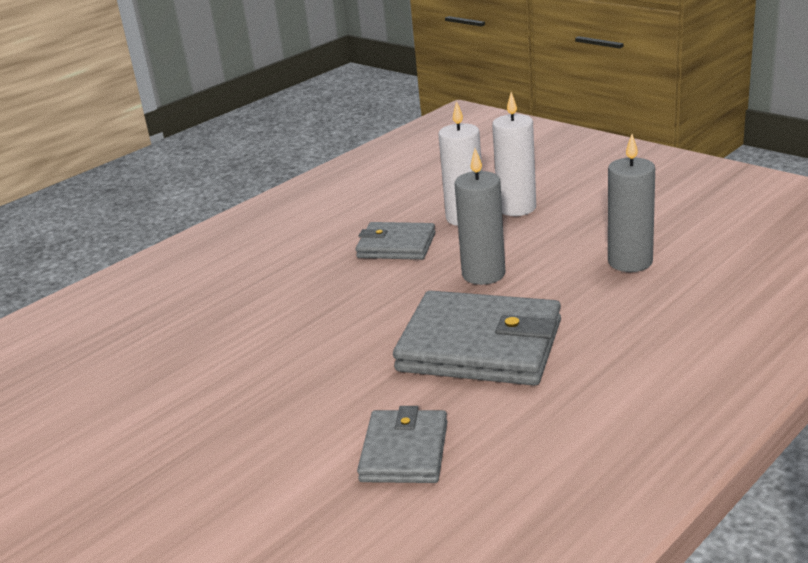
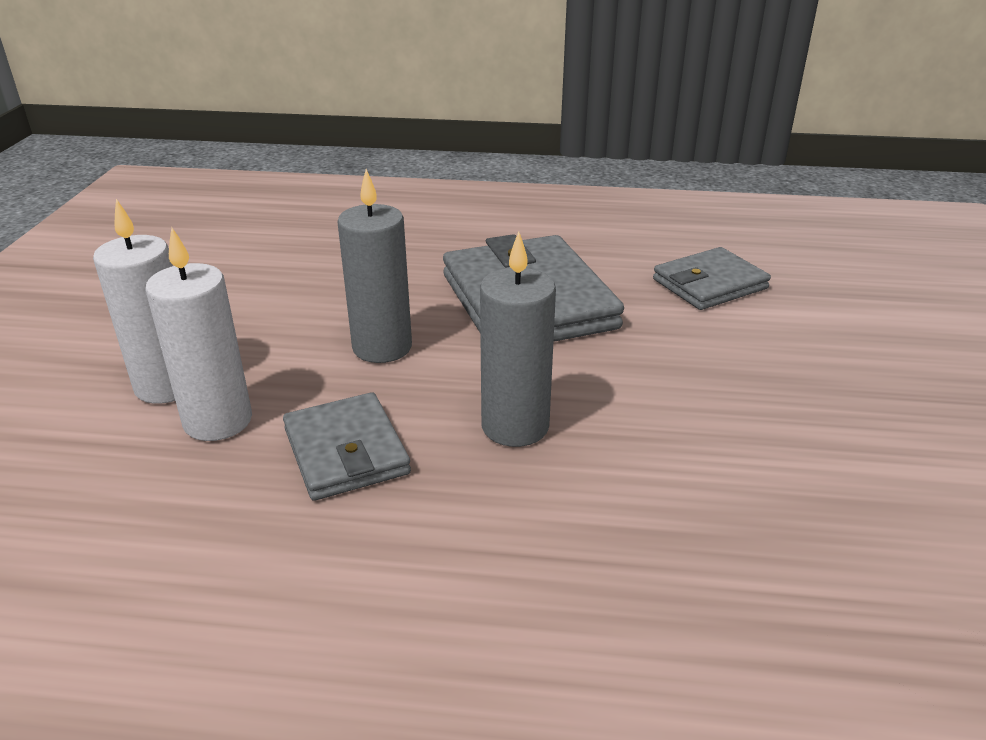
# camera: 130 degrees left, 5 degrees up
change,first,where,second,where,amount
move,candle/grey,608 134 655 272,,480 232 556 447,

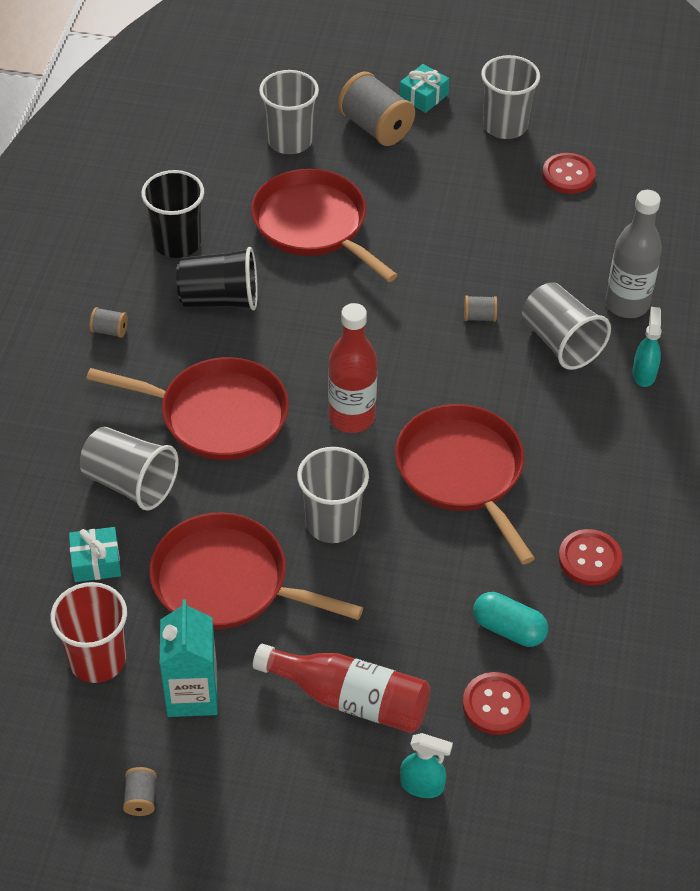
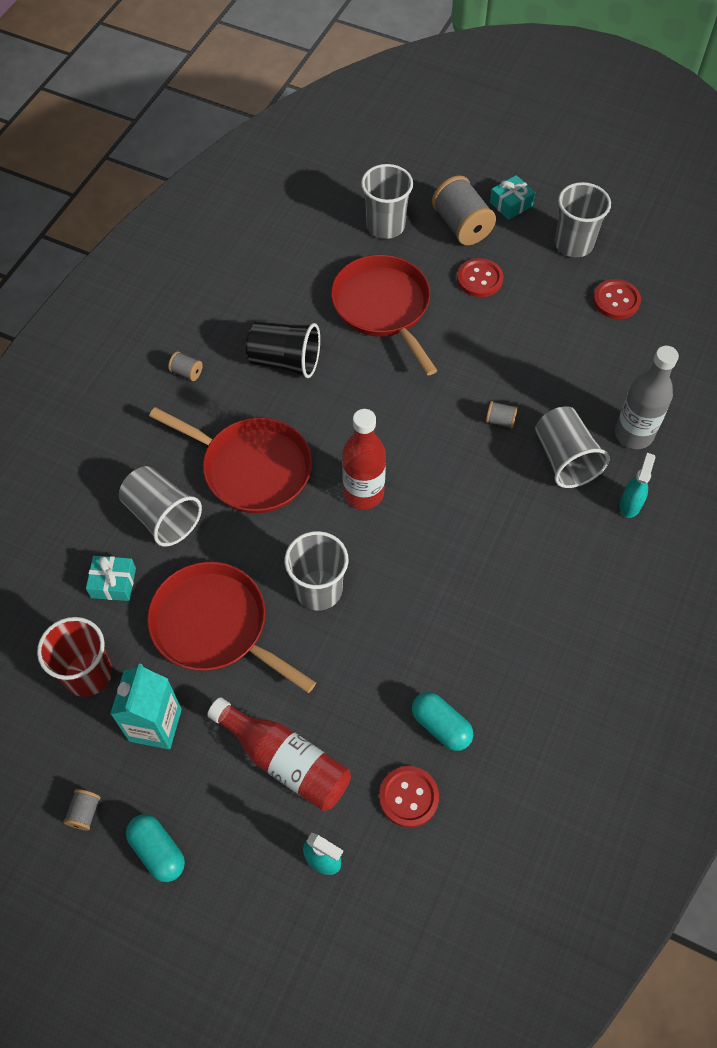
# camera: 15 degrees right, 10 degrees up
change,first,where,second,where,amount
insert,,,capsule/turquoise,126 814 185 882,
move,button/red,559 529 622 586,,457 258 503 297,
delete,cup/black,141 170 204 258,,,
delete,pan/red,395 404 535 564,,,

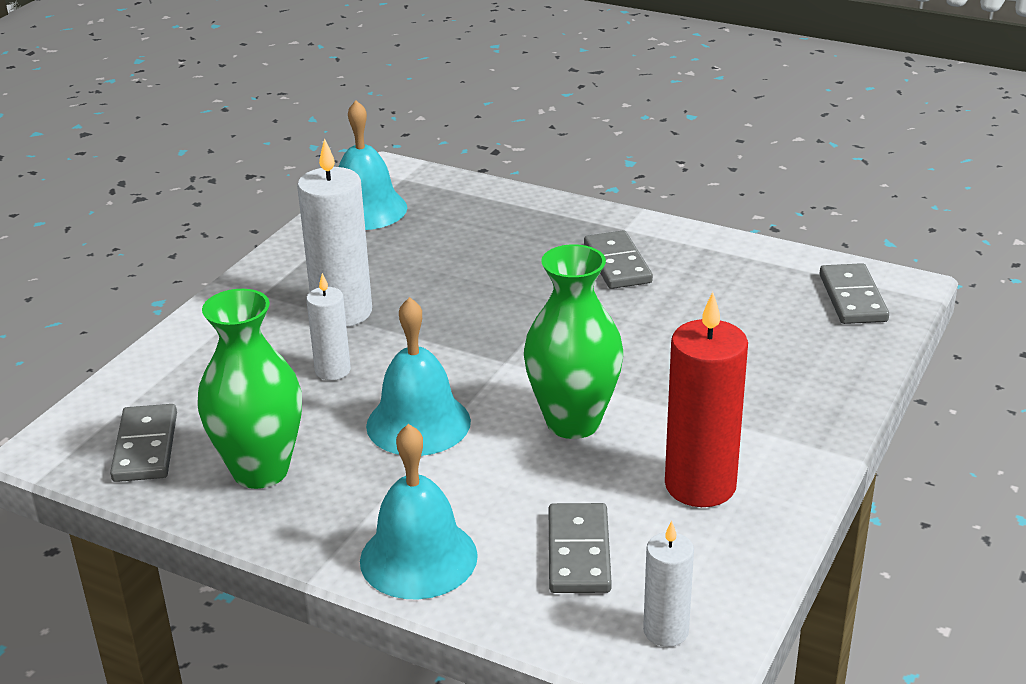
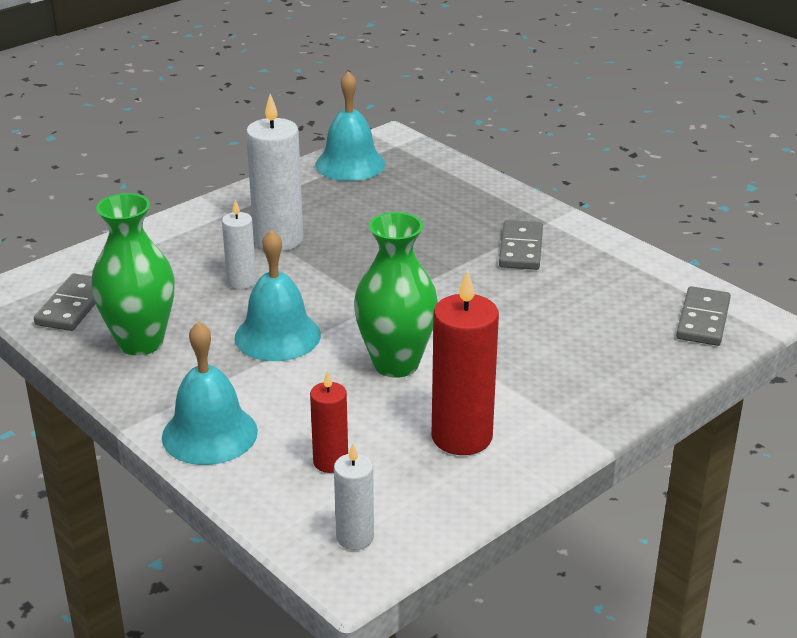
# camera: 20 degrees right, 0 degrees up
change,first,where,second,where,amount
replace,domino/grey,549 503 612 593,candle/red,310 370 348 473,

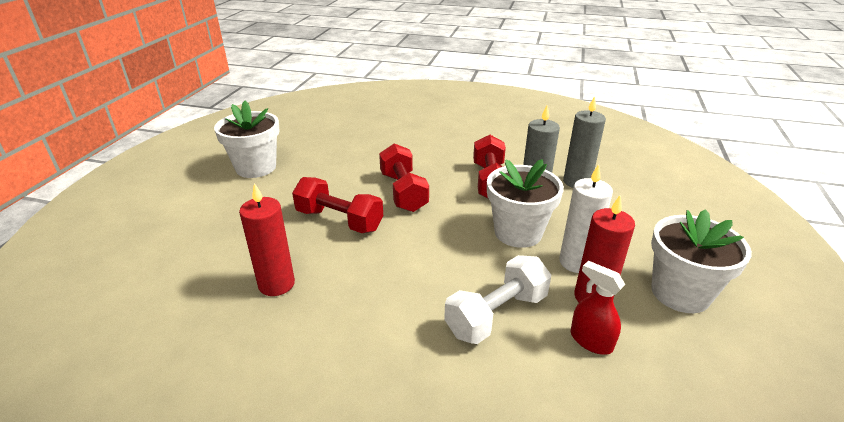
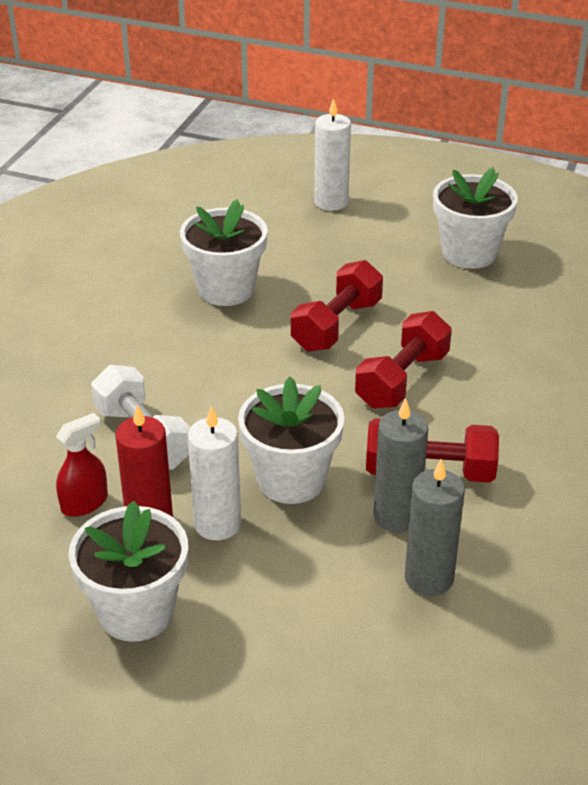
# camera: 95 degrees right, 5 degrees up
change,first,where,second,where,amount
replace,candle/red,239 183 295 296,flower pot/white,180 199 268 306,
insert,,,candle/white,314 98 351 211,
rotate,dumbbell/red,379 143 429 212,,355 311 452 409,45 degrees counterclockwise

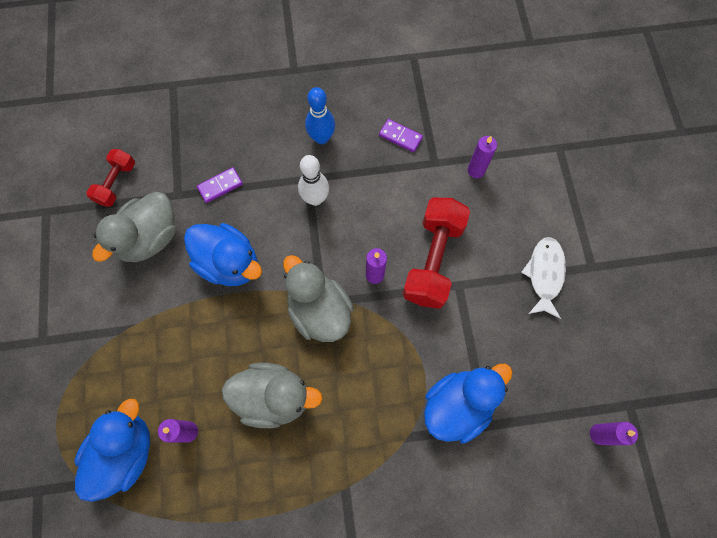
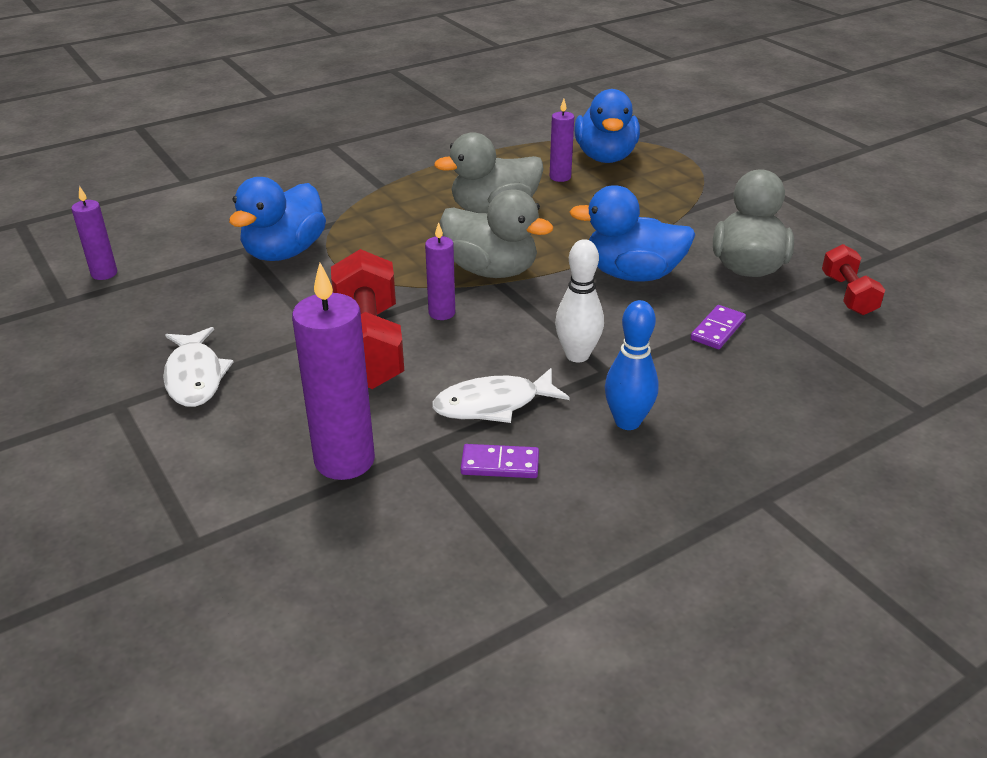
# camera: 155 degrees right, 35 degrees down
change,first,where,second,where,amount
resize,candle/purple,468 136 497 178,,292 263 375 480,x1.85
insert,,,fish/white,432 368 570 423,

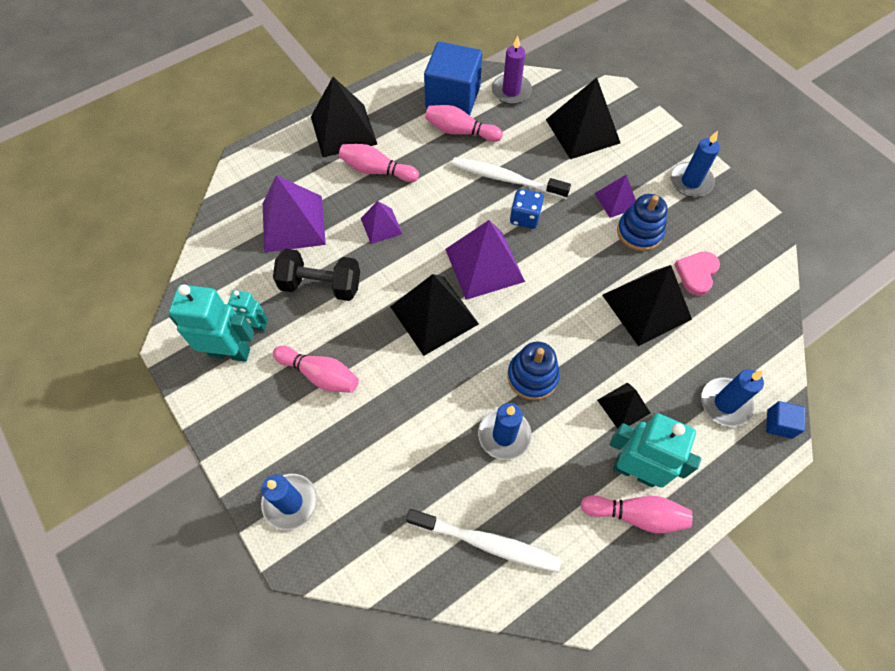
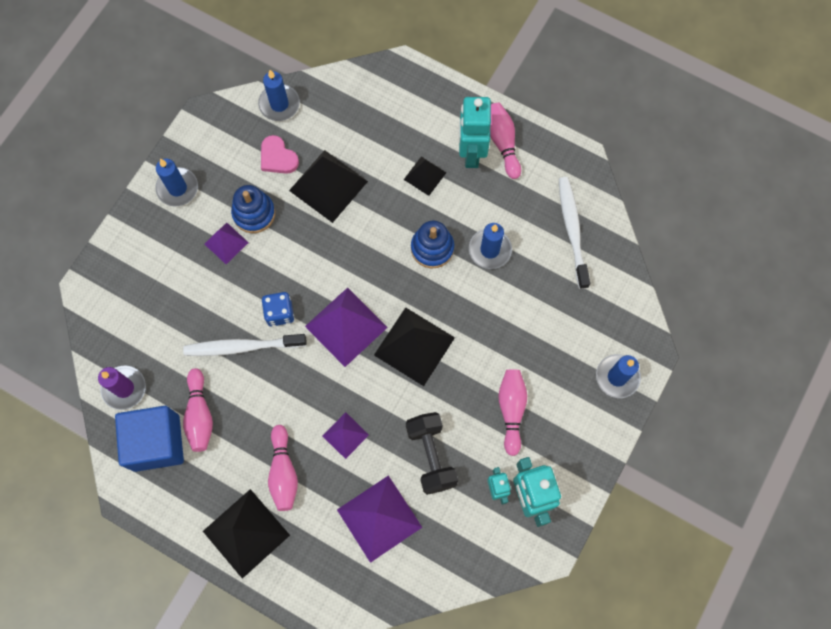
# camera: 115 degrees left, 10 degrees up
change,first,where,second,where,amount
rotate,toothbrush/white,452 157 571 199,,183 334 307 356,90 degrees clockwise
move,candle/blue,701 369 764 427,,258 70 300 121,
rotate,heart/pink,674 251 720 296,,261 135 299 174,45 degrees clockwise
delete,pyramid/black,546 77 620 159,,,
delete,cube/blue,766 401 805 439,,,

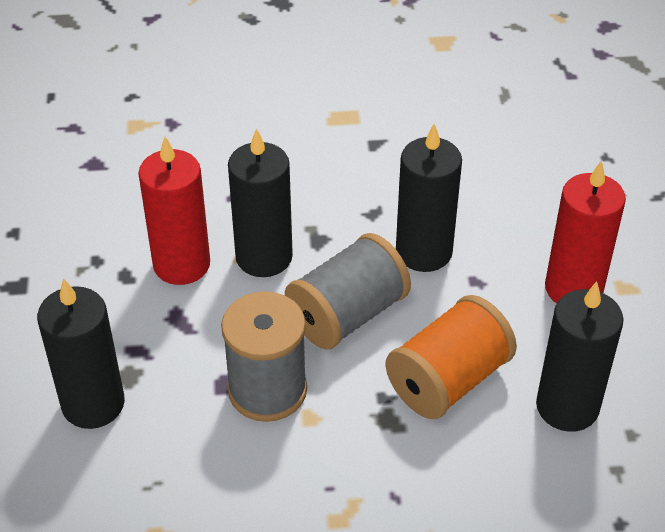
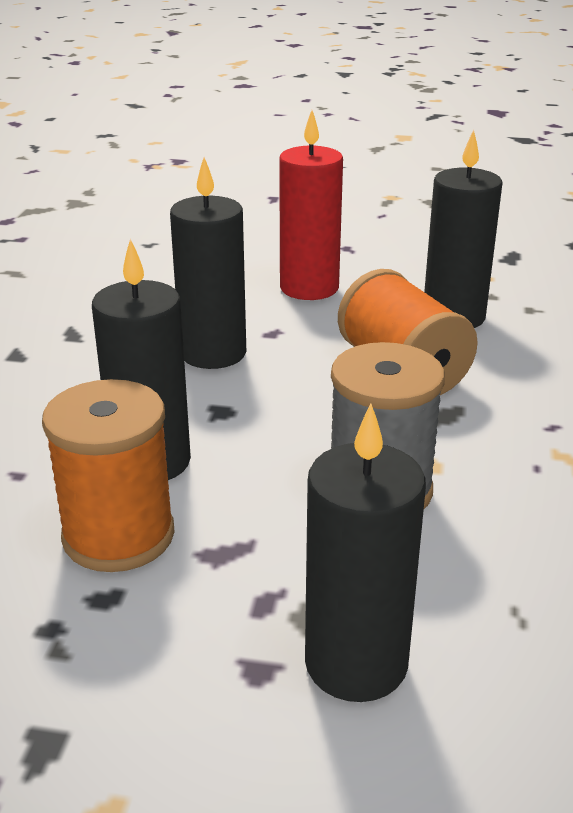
# camera: 75 degrees left, 15 degrees down
change,first,where,second,where,amount
replace,candle/red,139 137 210 285,spool/orange,42 379 175 572,
delete,spool/grey,285 233 411 350,,,

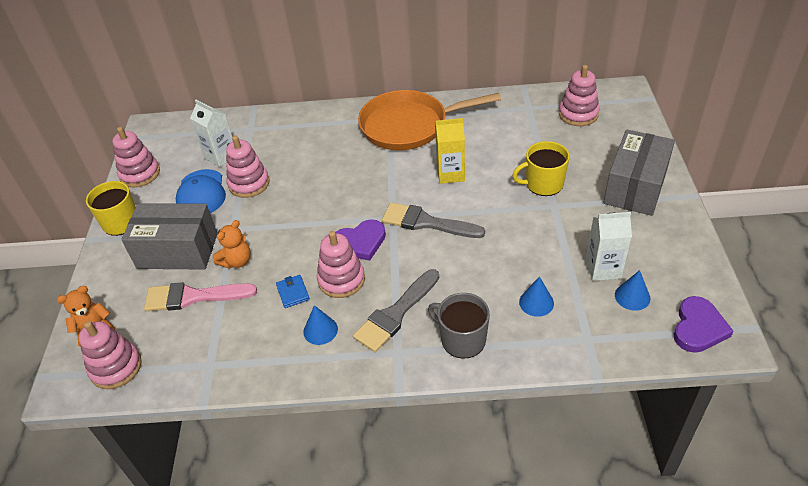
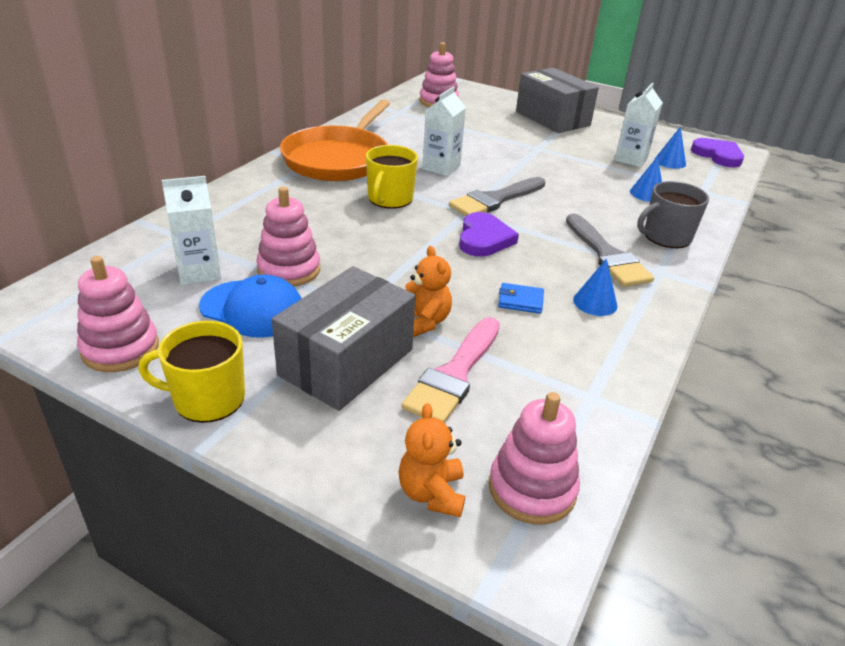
# camera: 65 degrees left, 10 degrees down
change,first,where,second,where,amount
move,mug/yellow,512 141 570 196,,366 145 418 209,
recolor,carton/yellow,435 118 465 184,carton/white,422 87 466 176,
delete,stacking toy/pink,317 231 365 298,,,

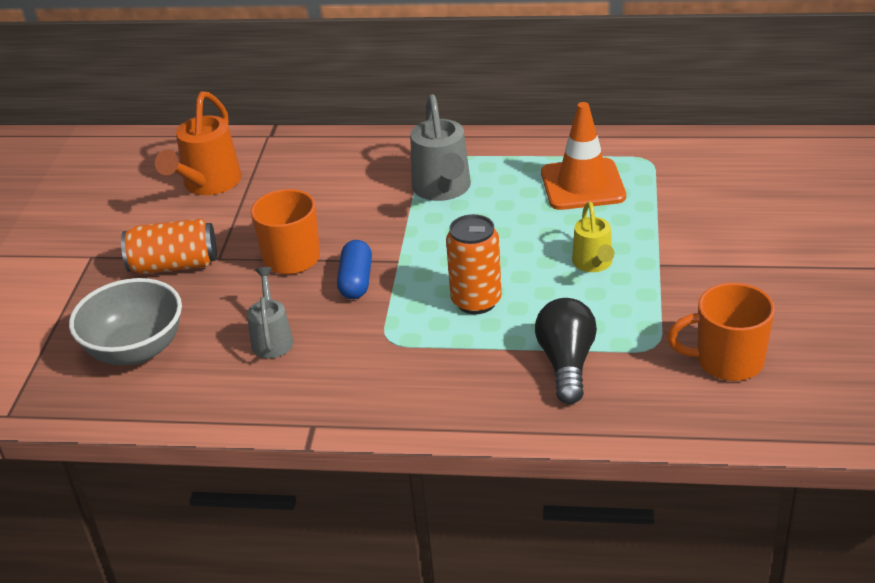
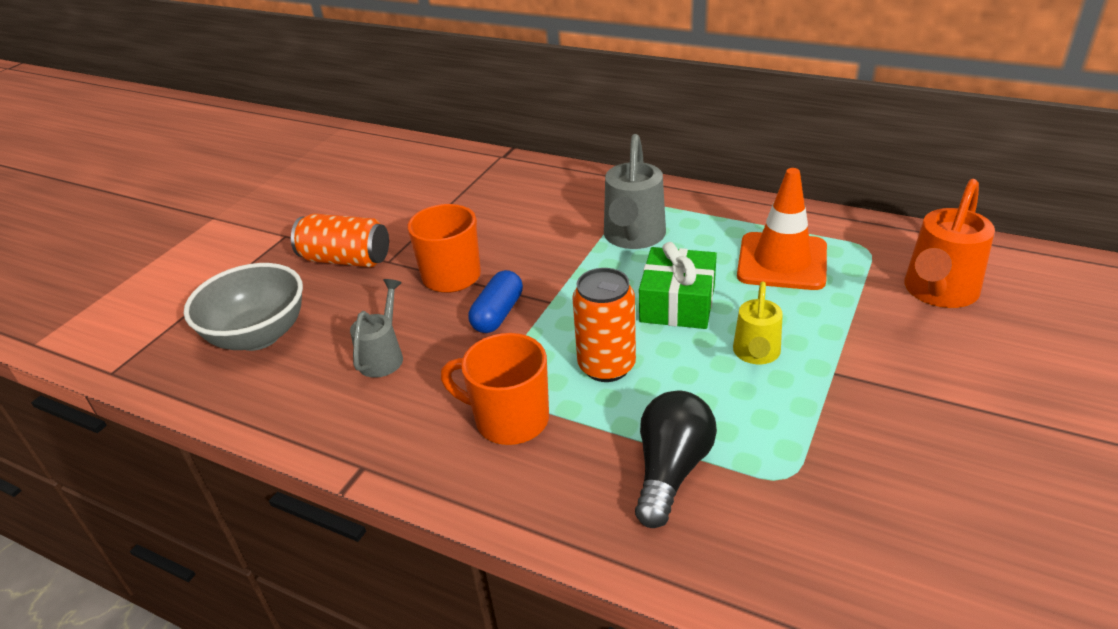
# camera: 20 degrees right, 0 degrees up
change,first,where,second,where,amount
move,mug/orange,667 283 775 381,,440 333 549 445,
insert,,,gift/green,639 242 717 329,
move,watering can/orange,155 91 242 195,,904 179 995 308,

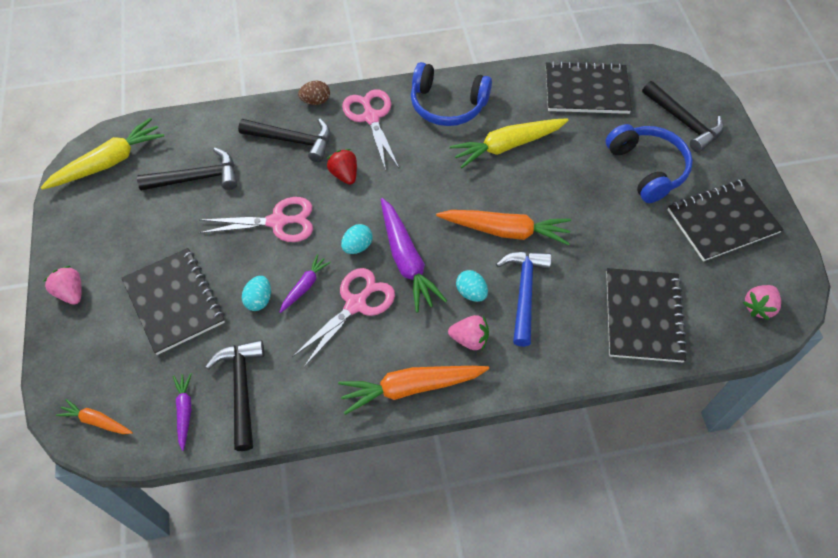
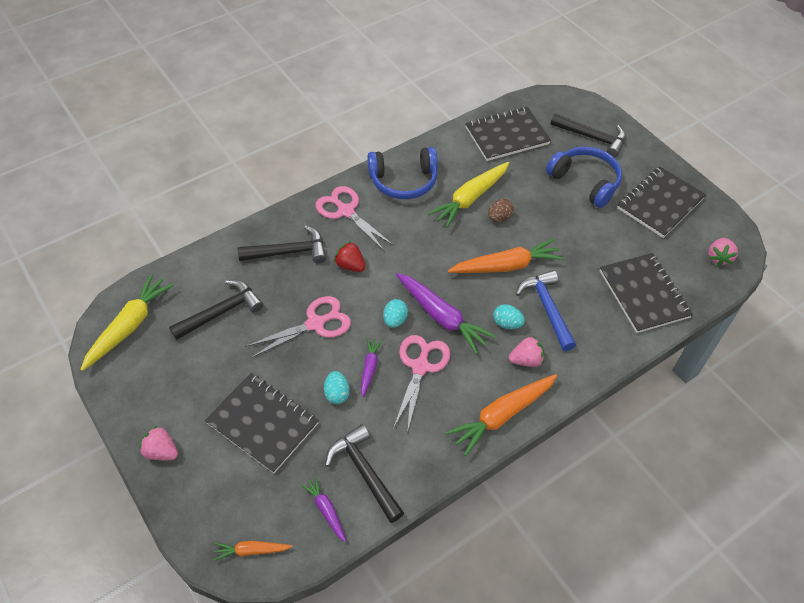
# camera: 25 degrees left, 5 degrees down
change,first,where,second,where,amount
move,egg/brown,298 81 330 105,,488 199 514 222,

